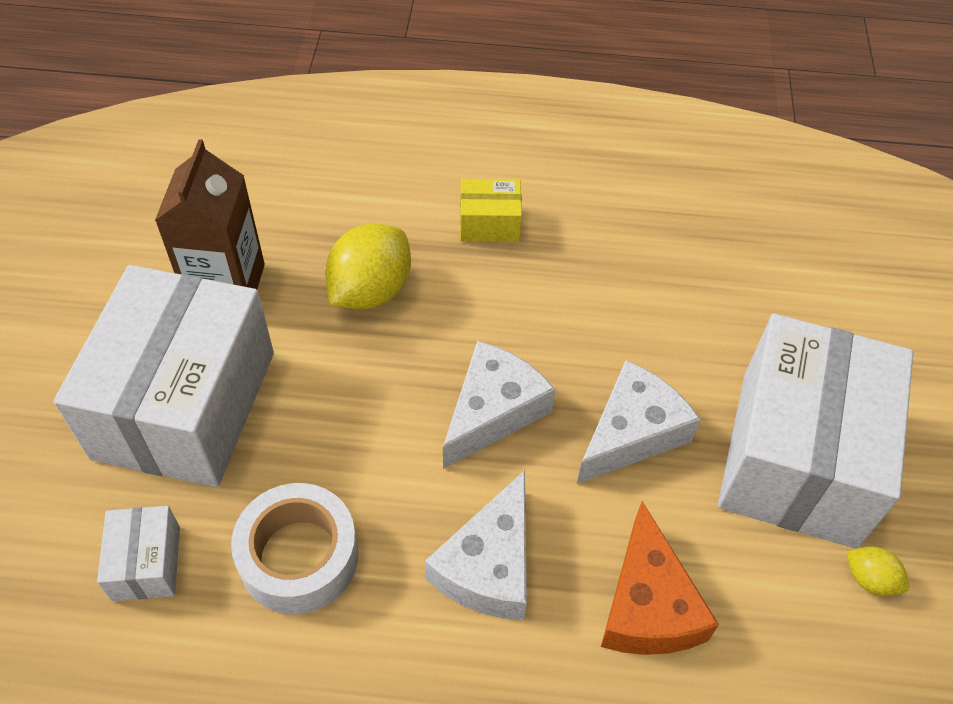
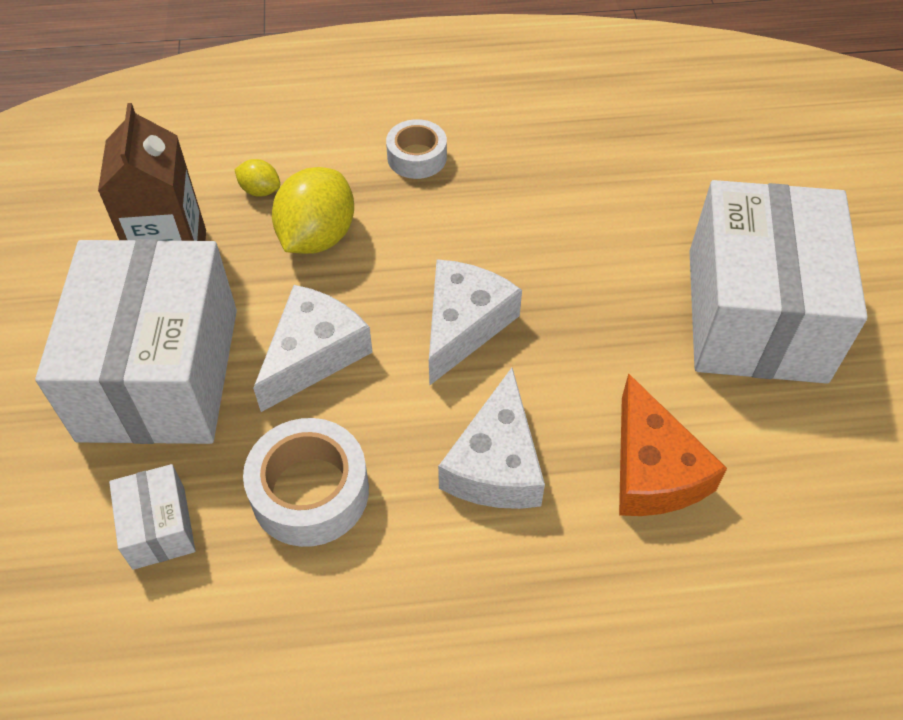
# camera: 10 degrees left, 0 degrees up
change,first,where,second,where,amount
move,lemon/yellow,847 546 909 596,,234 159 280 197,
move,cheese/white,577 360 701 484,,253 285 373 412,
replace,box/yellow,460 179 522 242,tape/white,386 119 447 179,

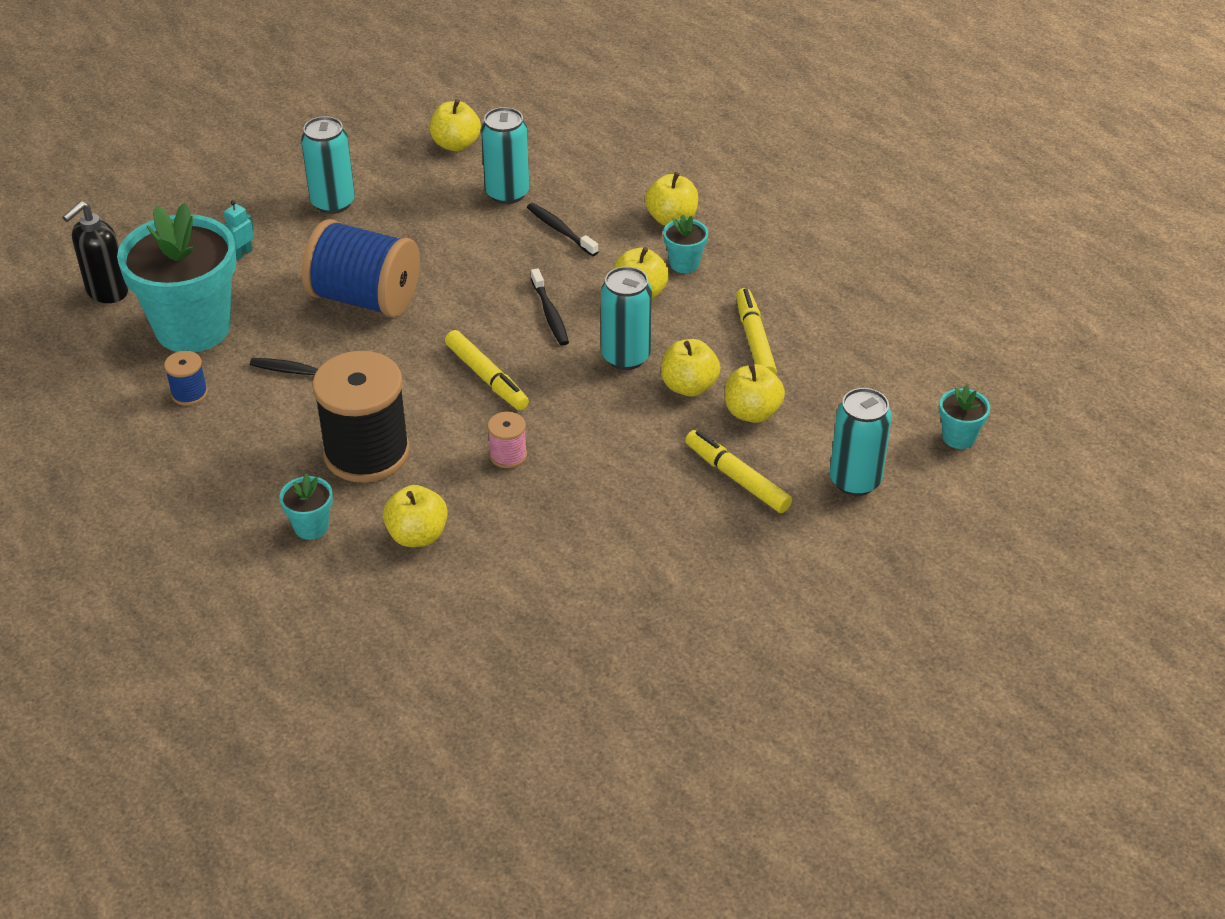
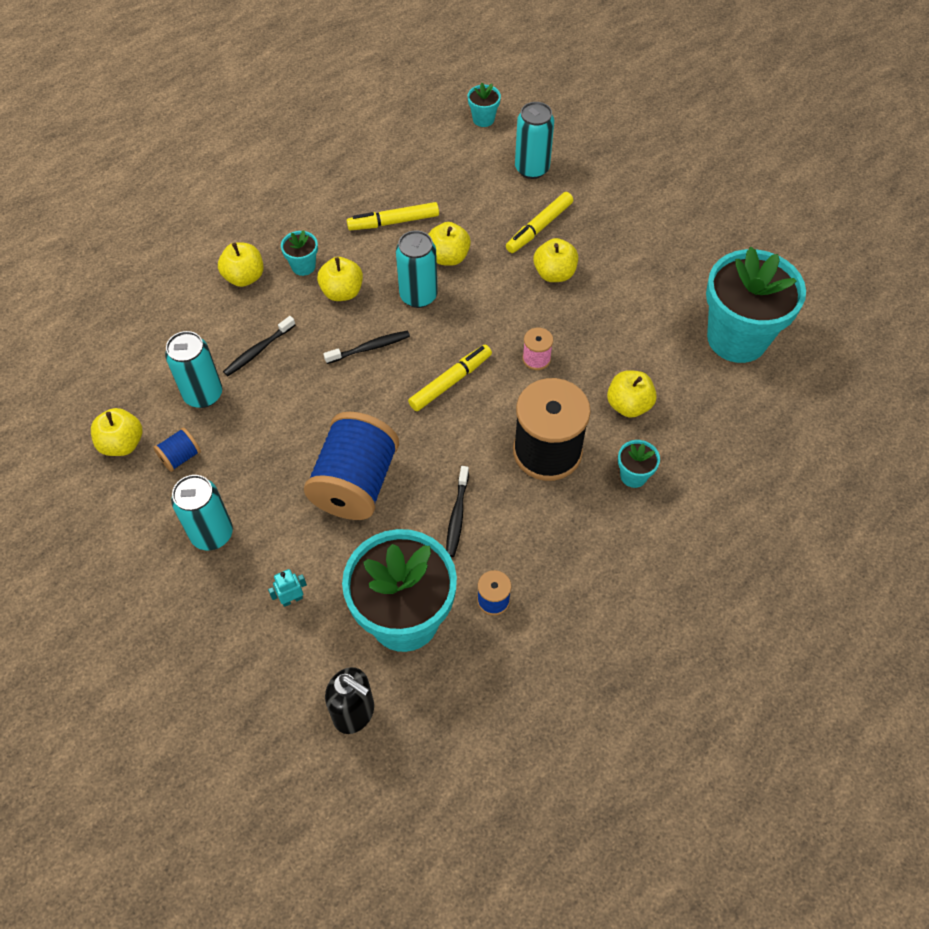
# camera: 95 degrees left, 15 degrees up
change,first,where,second,where,amount
insert,,,spool/blue,153 427 201 472,
rotate,robot/turquoise,224 200 254 260,,268 569 307 607,120 degrees clockwise
move,apple/yellow,725 363 785 423,,534 238 578 282,
insert,,,flower pot/turquoise,706 246 806 363,

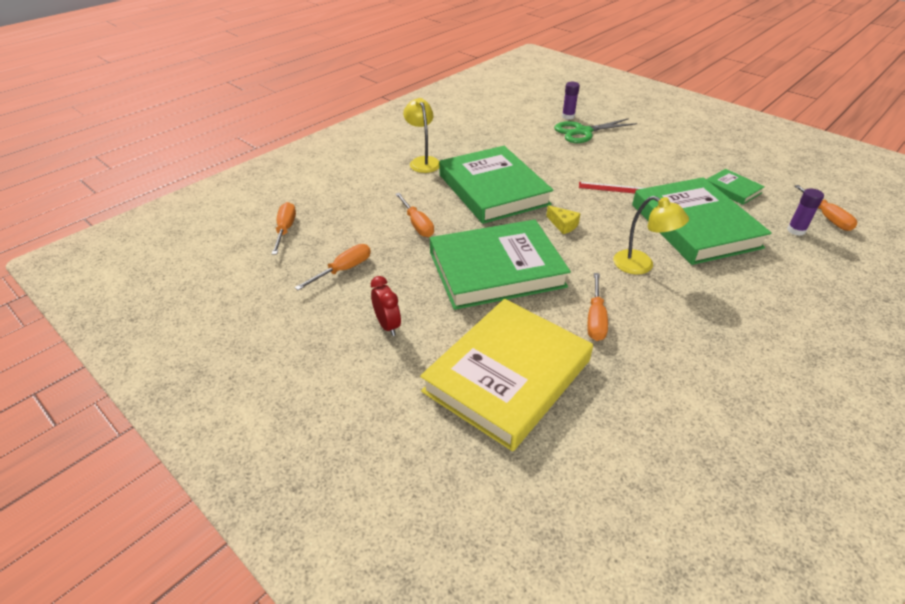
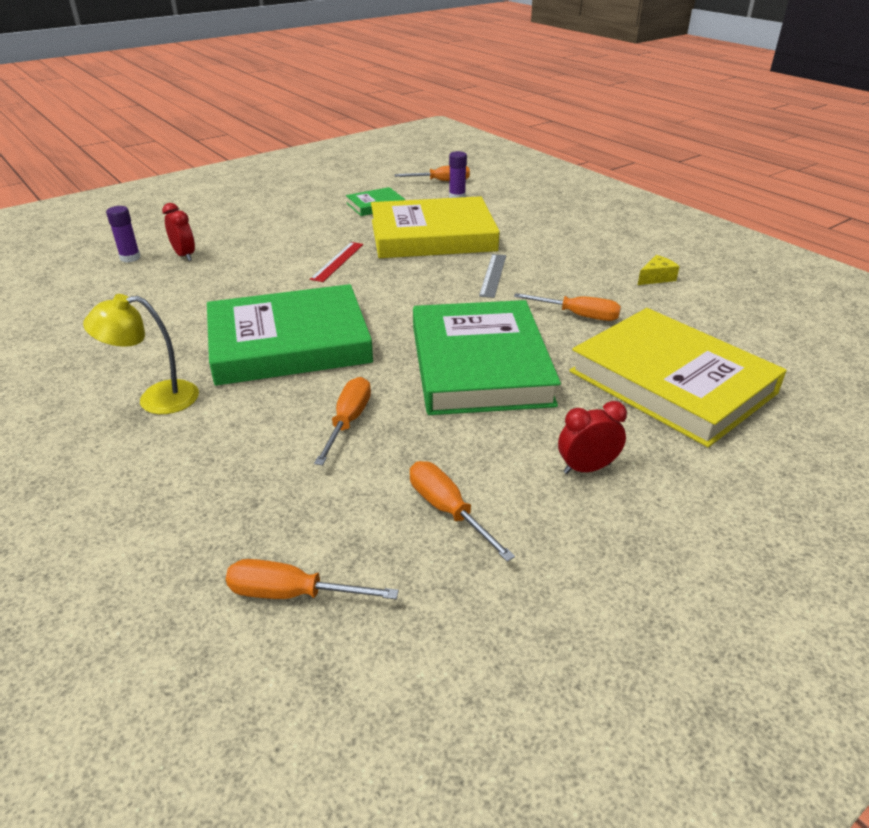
# camera: 80 degrees left, 5 degrees down
change,first,where,second,where,amount
replace,scissors/green,554 118 637 143,clock/red,162 203 195 261,
rotate,screwdriver/orange,395 193 434 237,,314 377 371 465,60 degrees counterclockwise
recolor,book/green,632 177 772 265,book/yellow,371 196 500 258,
replace,lamp/yellow,613 196 689 274,ruler/grey,479 254 506 298,
move,cheese/yellow,546 205 581 234,,638 255 680 285,

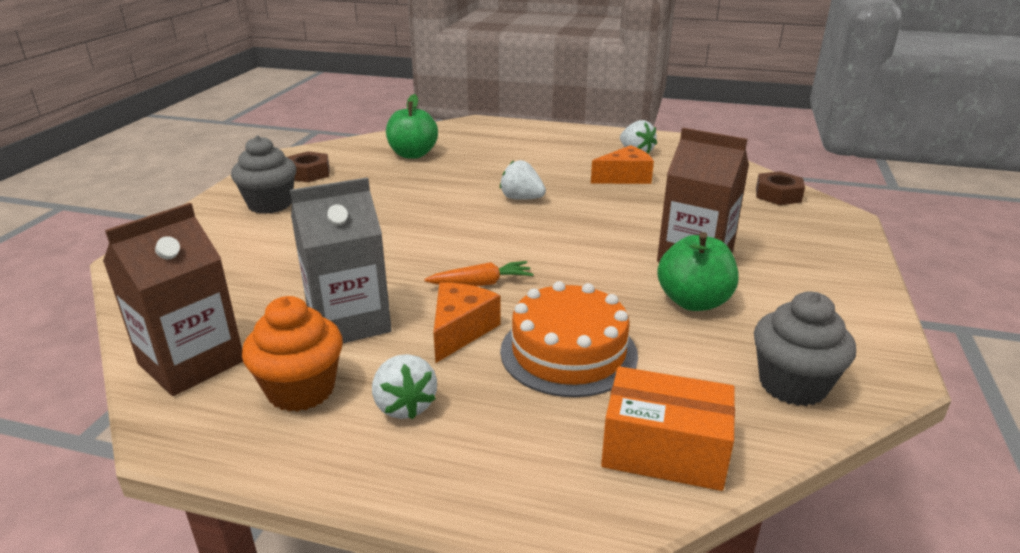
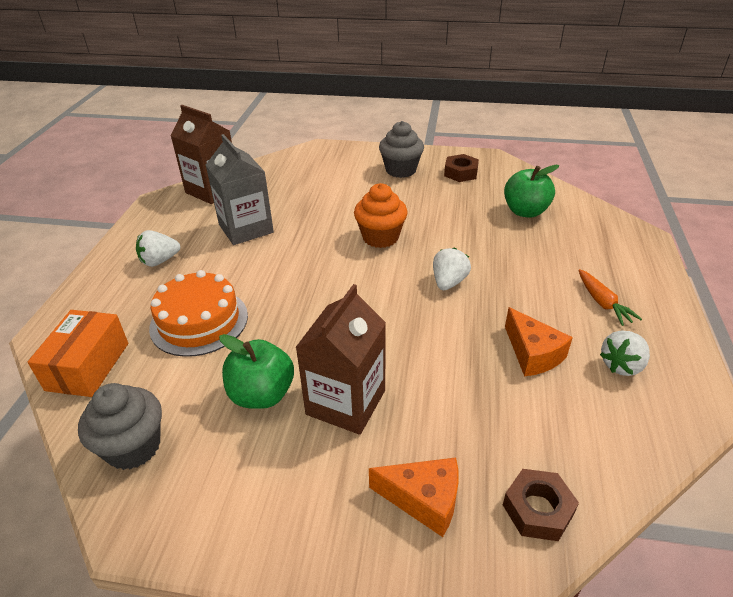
# camera: 85 degrees right, 10 degrees up
change,first,where,second,where,amount
move,cupcake/orange,242 296 343 412,,354 183 407 248,
move,cheese/orange,433 282 501 363,,369 458 459 537,
move,carrot/orange,424 261 533 286,,579 269 642 326,

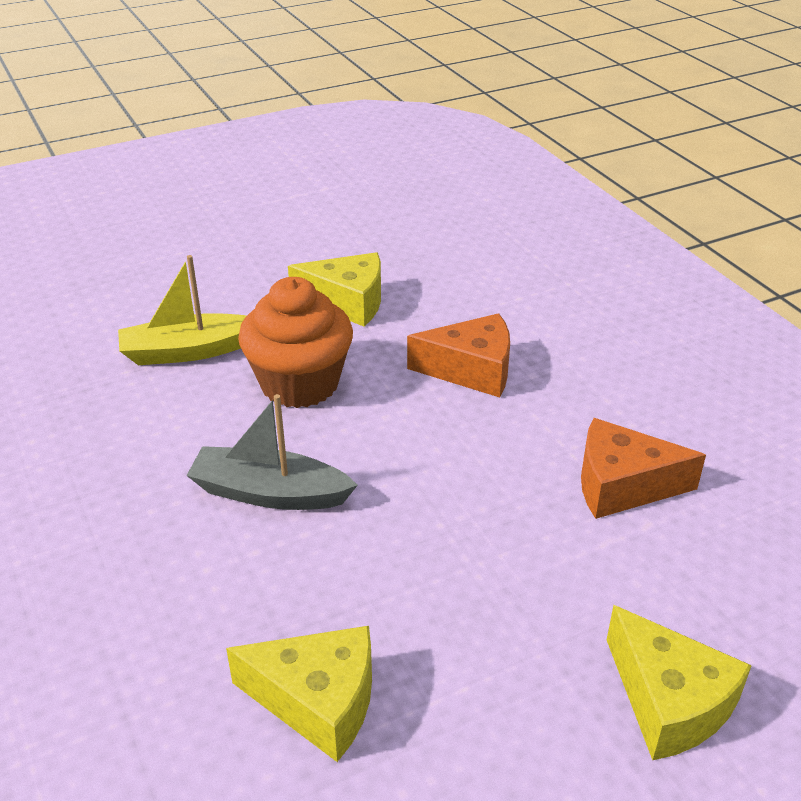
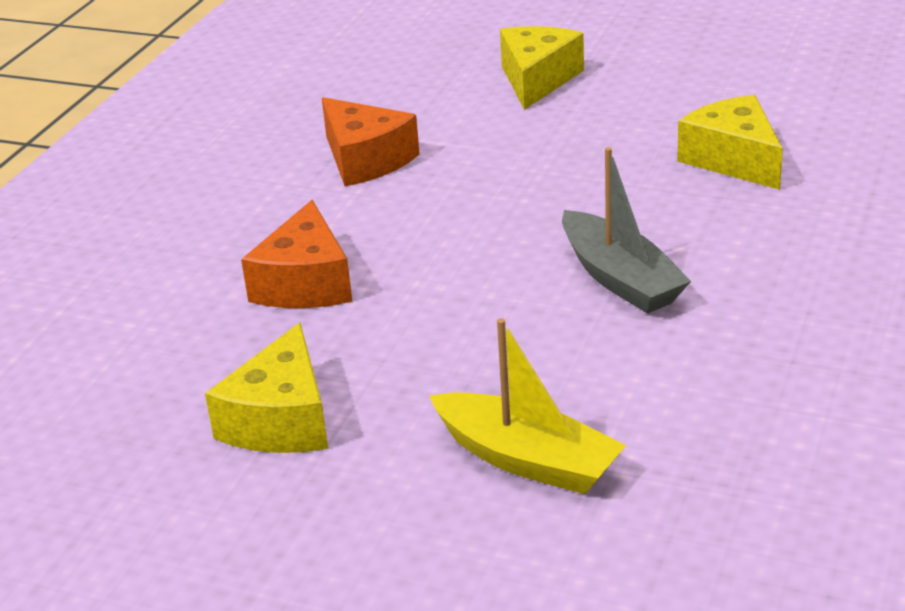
# camera: 130 degrees left, 5 degrees down
change,first,where,second,where,amount
rotate,cheese/yellow,288 252 381 327,,205 323 328 453,135 degrees counterclockwise
rotate,cheese/orange,407 313 510 397,,241 200 352 308,135 degrees counterclockwise
delete,cupcake/orange,238 277 353 408,,,

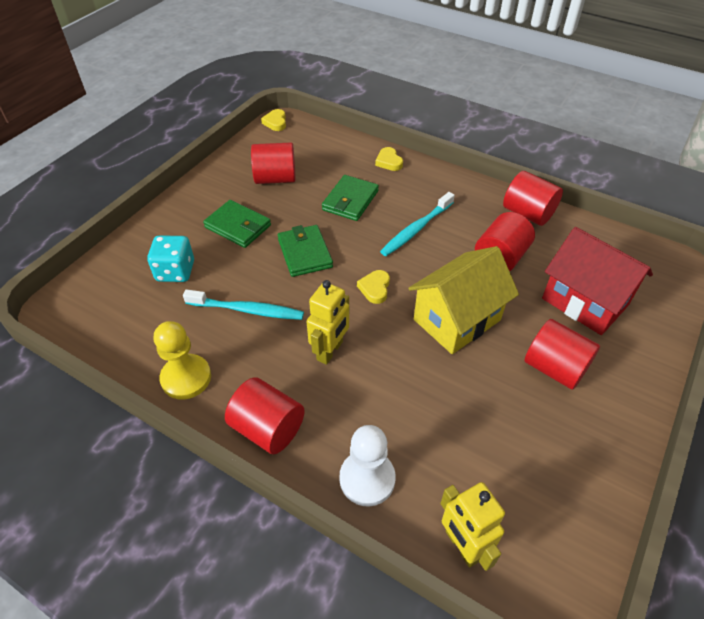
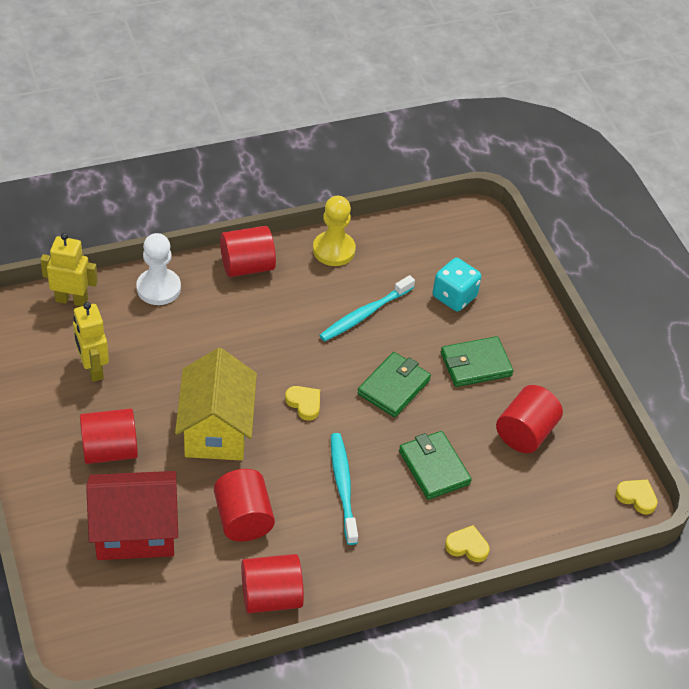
# camera: 125 degrees right, 0 degrees up
change,first,where,second,where,amount
move,robot/yellow,307 280 349 365,,73 302 109 382,
rotate,wallet/green,278 225 333 277,,357 352 431 417,75 degrees counterclockwise

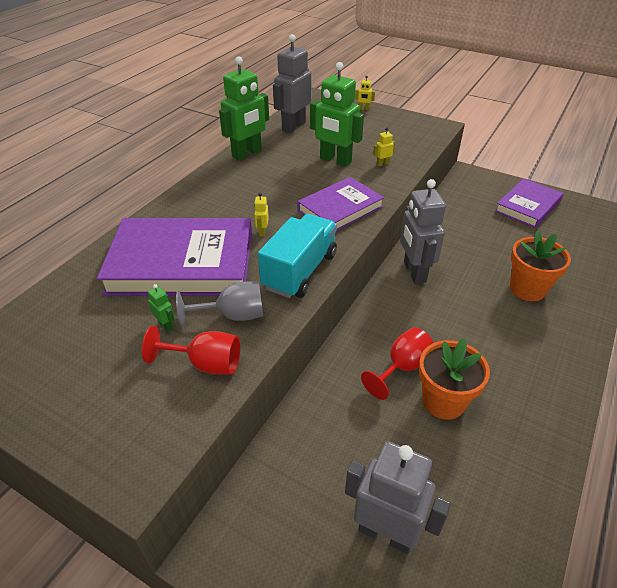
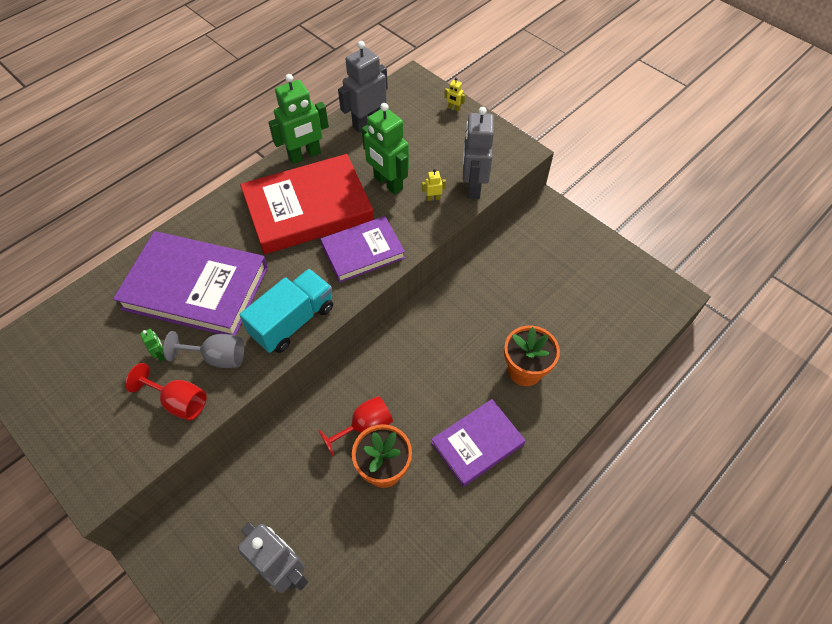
# camera: 15 degrees right, 15 degrees up
change,first,where,second,where,amount
insert,,,book/red,240 154 374 254,
move,book/purple,495 178 564 228,,431 399 526 487,
move,robot/grey,400 179 446 284,,463 107 494 199,
delete,robot/yellow,254 193 269 237,,,

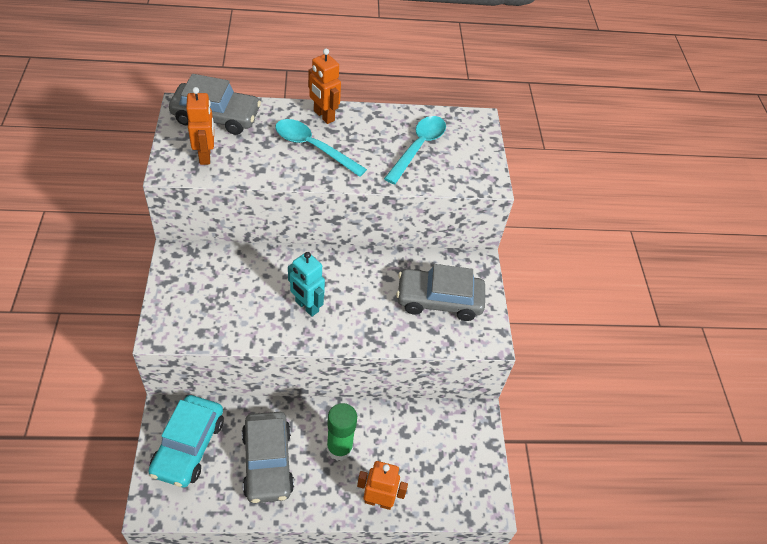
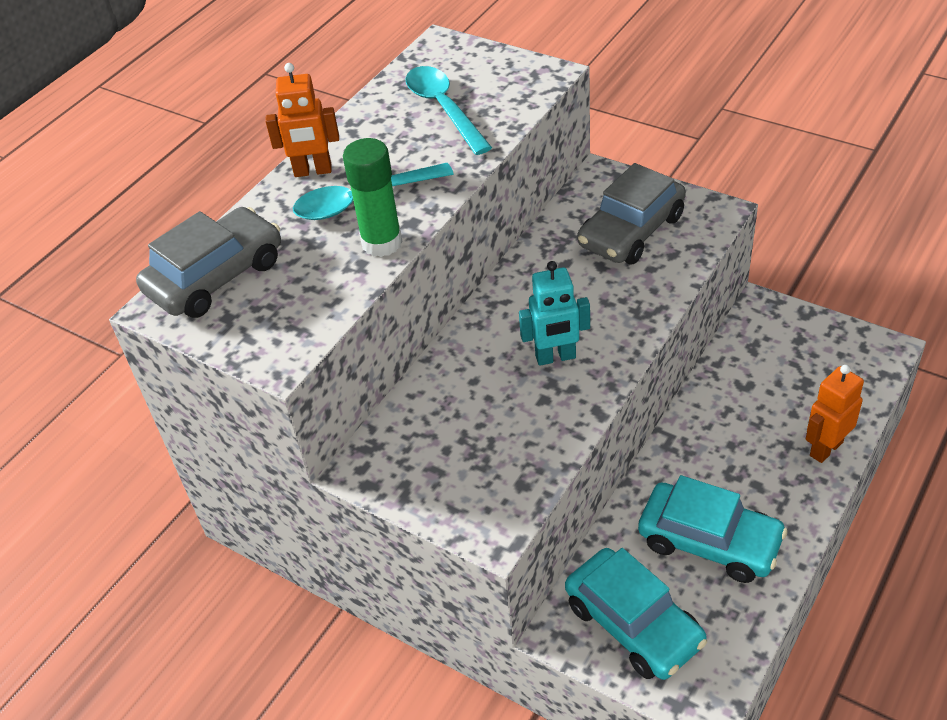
# camera: 45 degrees left, 5 degrees down
change,first,where,second,where,amount
move,glue stick/green,327 403 357 461,,343 138 403 257,
recolor,car/grey,242 412 294 503,car/turquoise,638 475 788 583,
delete,robot/orange,186 87 214 165,,,

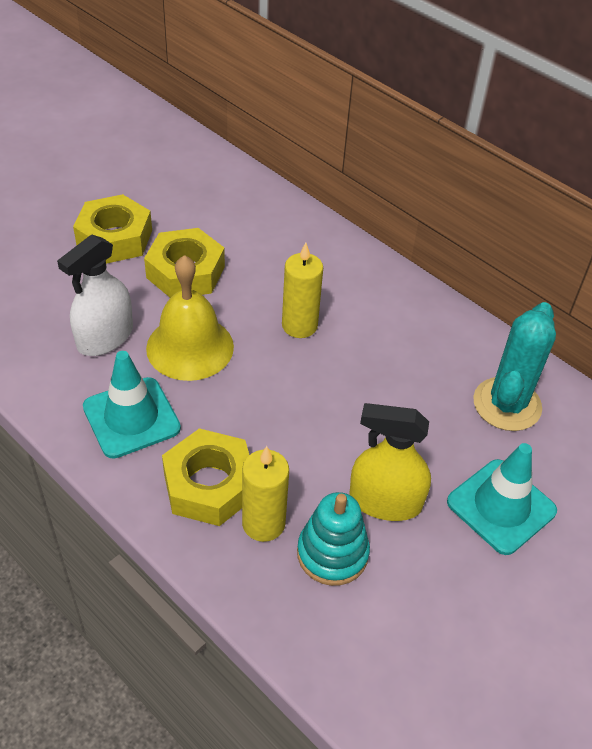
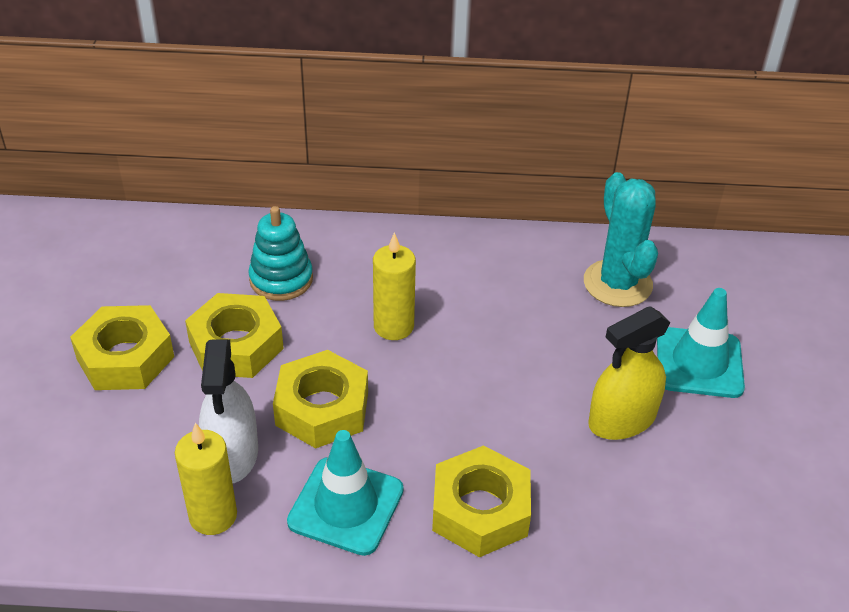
# camera: 40 degrees left, 5 degrees down
change,first,where,second,where,amount
move,candle/yellow,242 446 289 542,,175 423 237 535,
move,stacking toy/turquoise,297 492 370 586,,248 206 313 301,
replace,bell/yellow,146 255 234 381,nut/yellow,273 350 368 448,

